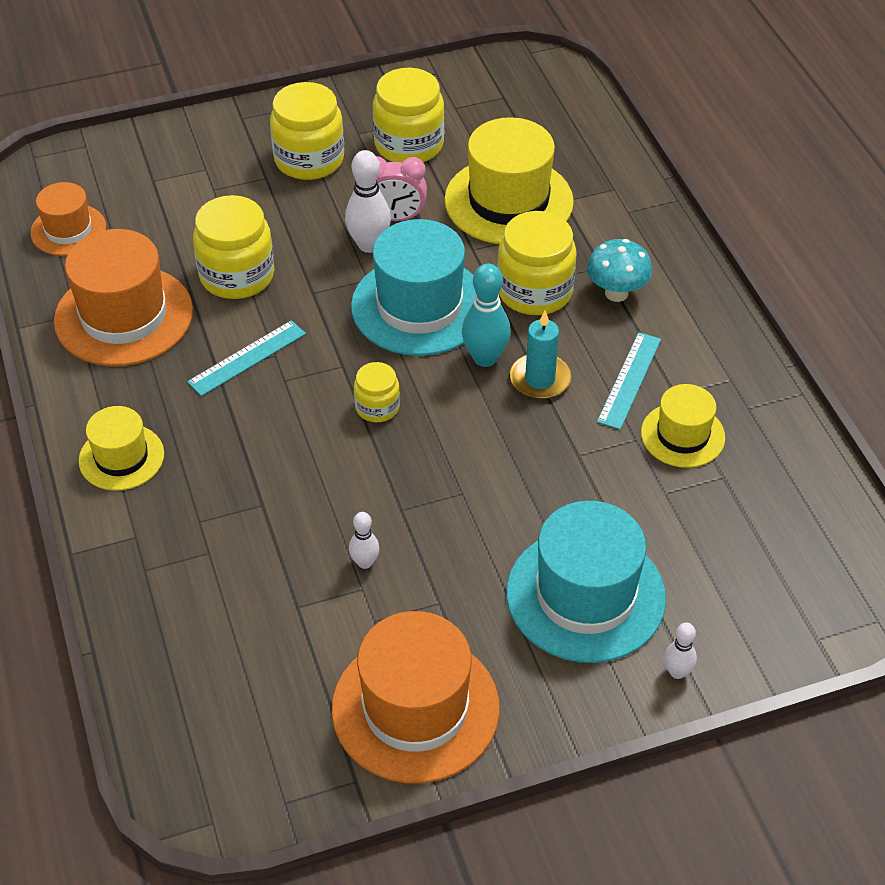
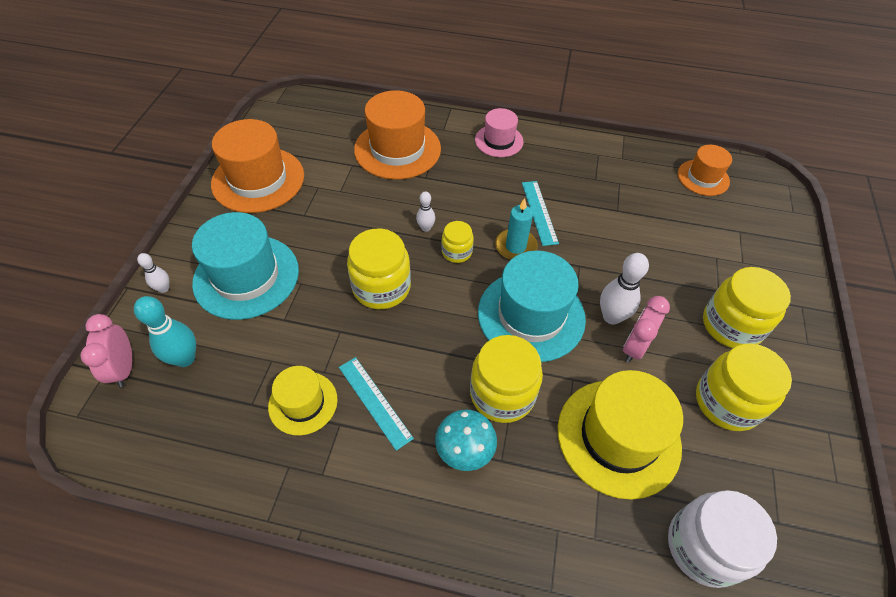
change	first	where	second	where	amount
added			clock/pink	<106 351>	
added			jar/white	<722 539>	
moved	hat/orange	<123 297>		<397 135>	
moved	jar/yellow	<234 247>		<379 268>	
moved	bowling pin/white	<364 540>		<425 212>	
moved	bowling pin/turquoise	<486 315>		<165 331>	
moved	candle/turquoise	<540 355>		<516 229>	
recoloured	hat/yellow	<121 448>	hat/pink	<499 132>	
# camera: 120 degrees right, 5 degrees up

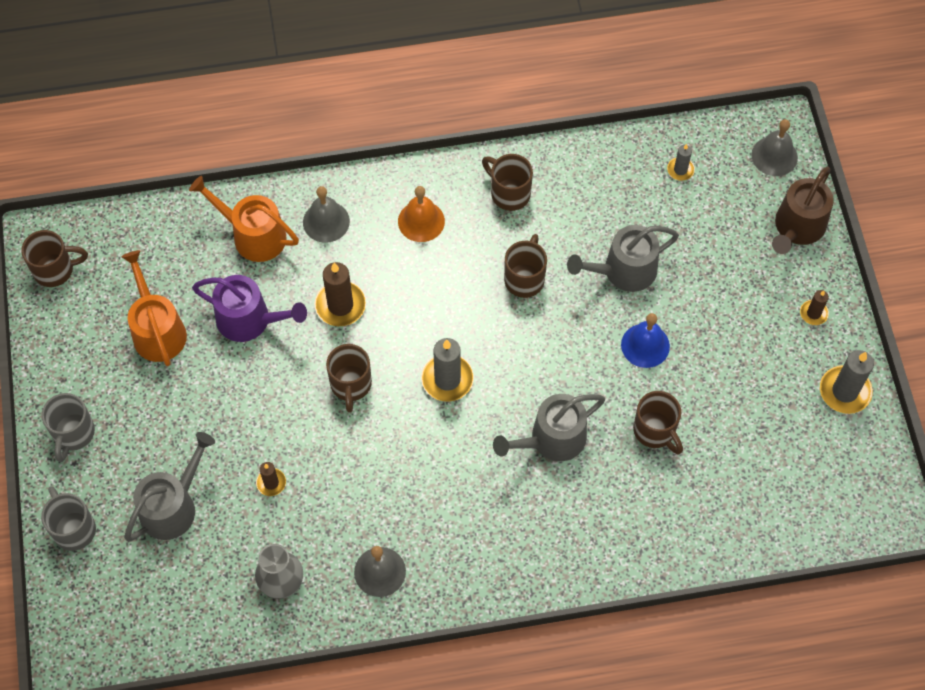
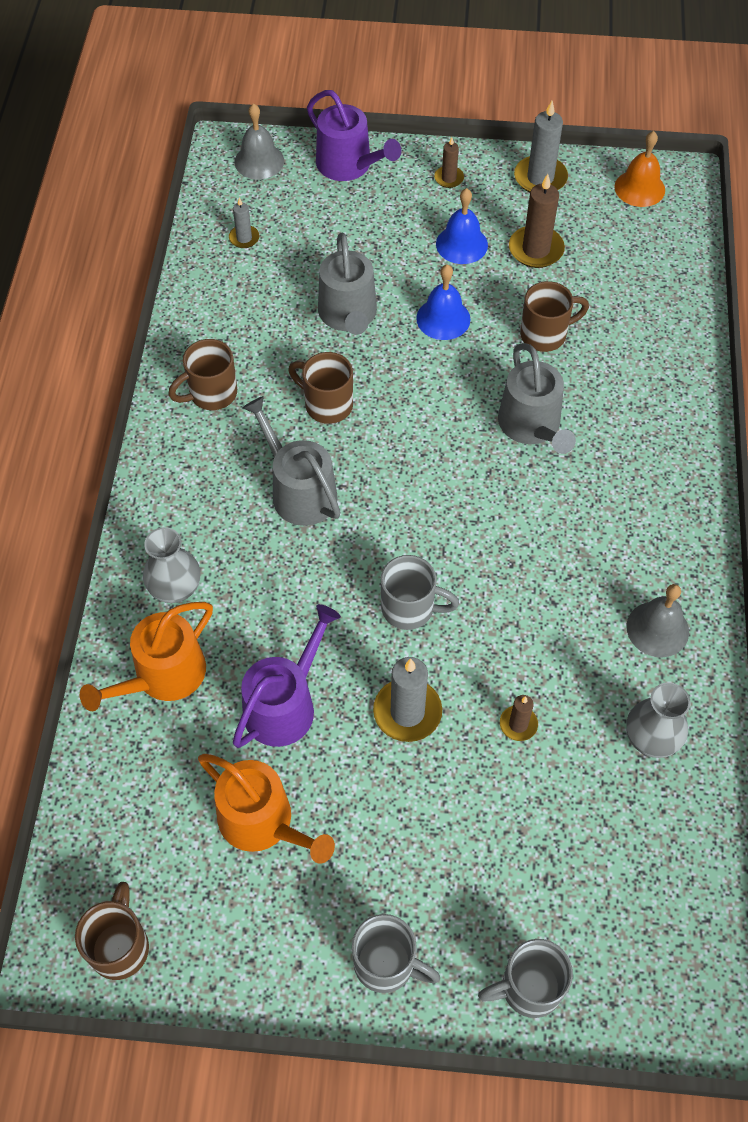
change	first	where	second	where	amount
added			bell/blue	<462 226>	
moved	watering can/grey	<169 487>		<291 461>	
moved	candle/brown	<340 294>		<537 221>	
moved	bell/orange	<421 214>		<639 169>	
moved	candle/grey	<447 370>		<407 699>	
replaced	bell/grey	<326 214>	vase/grey	<171 565>	
recoloured	mug/brown	<349 378>	mug/grey	<420 592>	
recoloured	watering can/brown	<803 210>	watering can/purple	<354 135>	
turned	watering can/orange	<154 308>		<266 809>	135 degrees counterclockwise
# camera: 75 degrees left, 5 degrees down

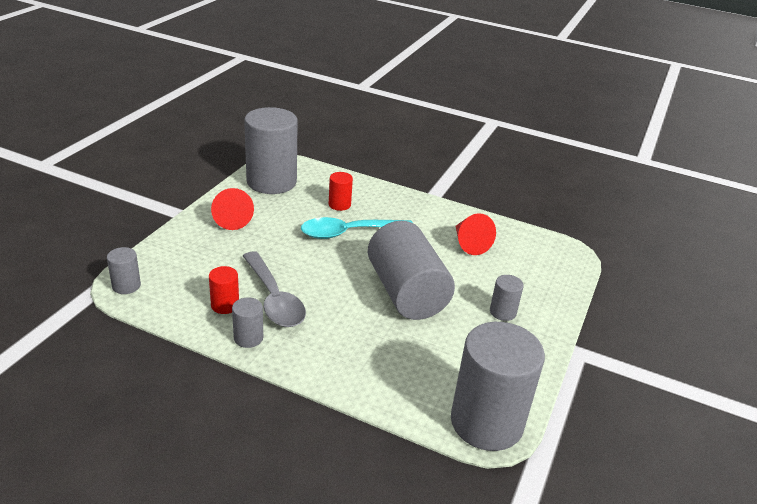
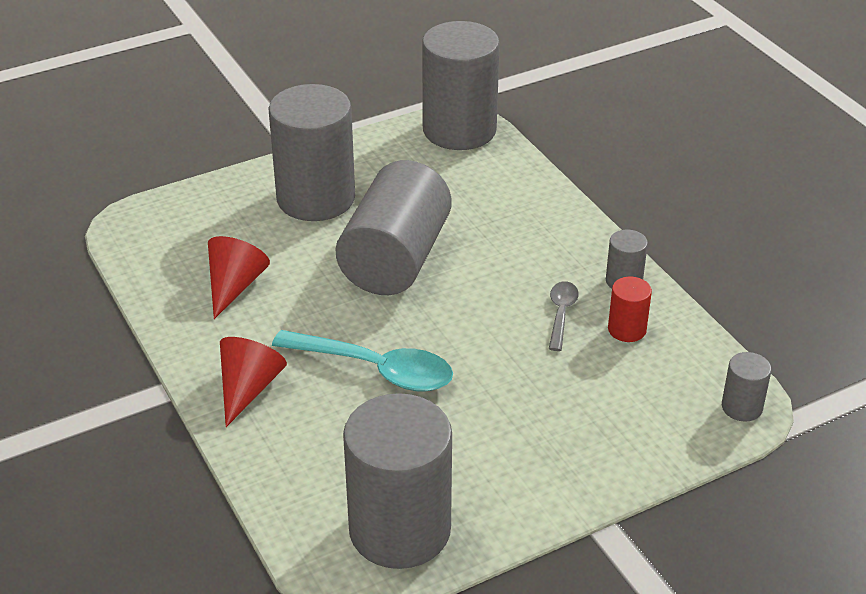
change	first	where	second	where	amount
removed	cylinder/red	<341 191>			
moved	cone/red	<232 209>		<253 382>	
resized	spoon/grey	<274 289>		<564 316>	x0.53
resized	cylinder/grey	<507 298>		<312 152>	x2.28
# camera: 140 degrees left, 5 degrees up

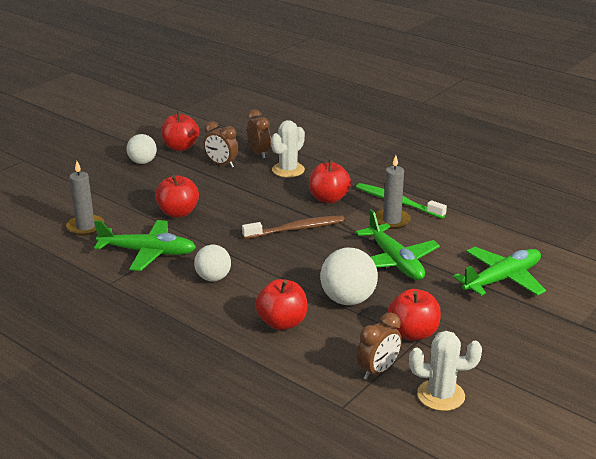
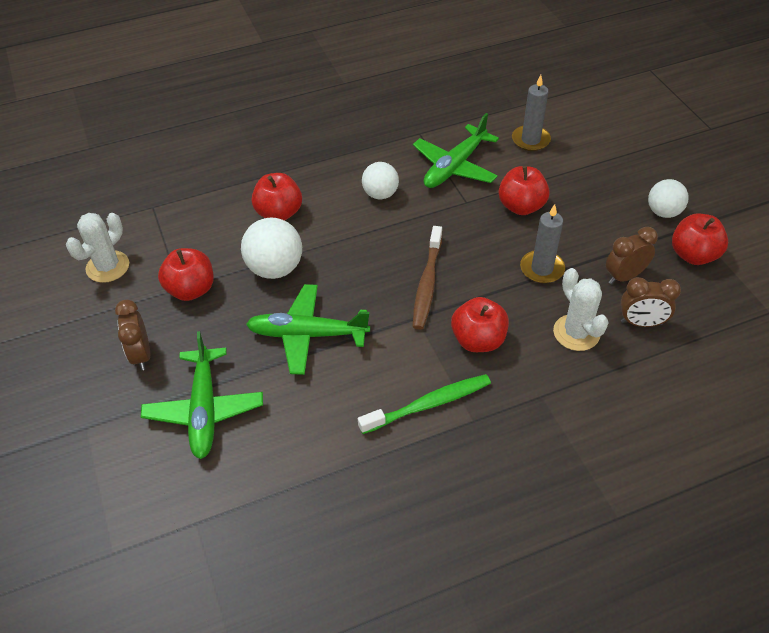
change	first	where	second	where	amount
moved	clock/brown	<379 346>		<132 334>	
moved	candle/grey	<393 192>		<542 244>	
# camera: 120 degrees right, 20 degrees up

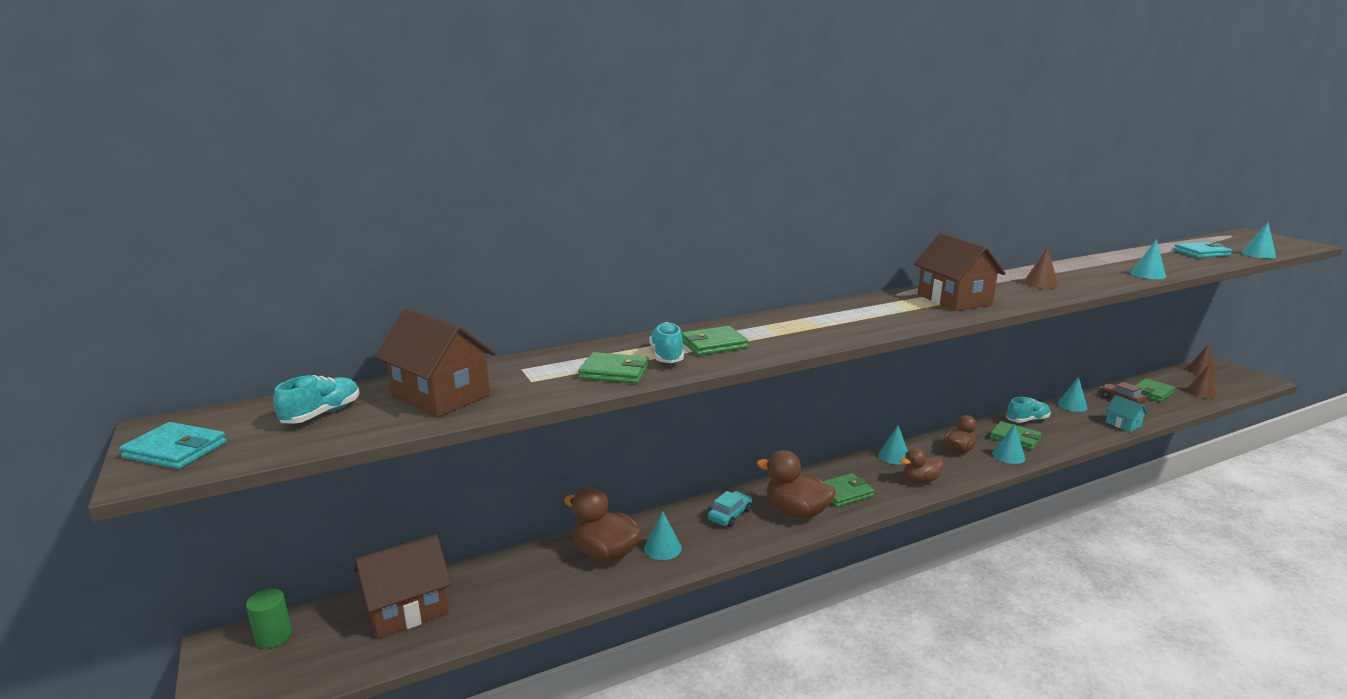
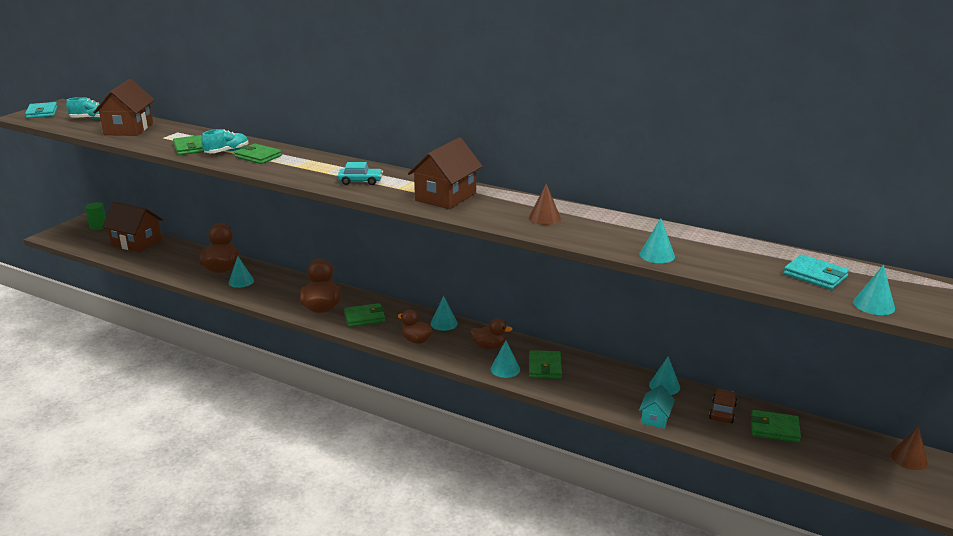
change	first	where	second	where	amount
removed	shoe/turquoise	<1028 410>			
removed	cone/brown	<1201 382>			
moved	car/turquoise	<730 509>		<360 173>	
turned	wallet/green	<849 490>		<365 315>	45 degrees counterclockwise
# camera: 55 degrees right, 5 degrees up

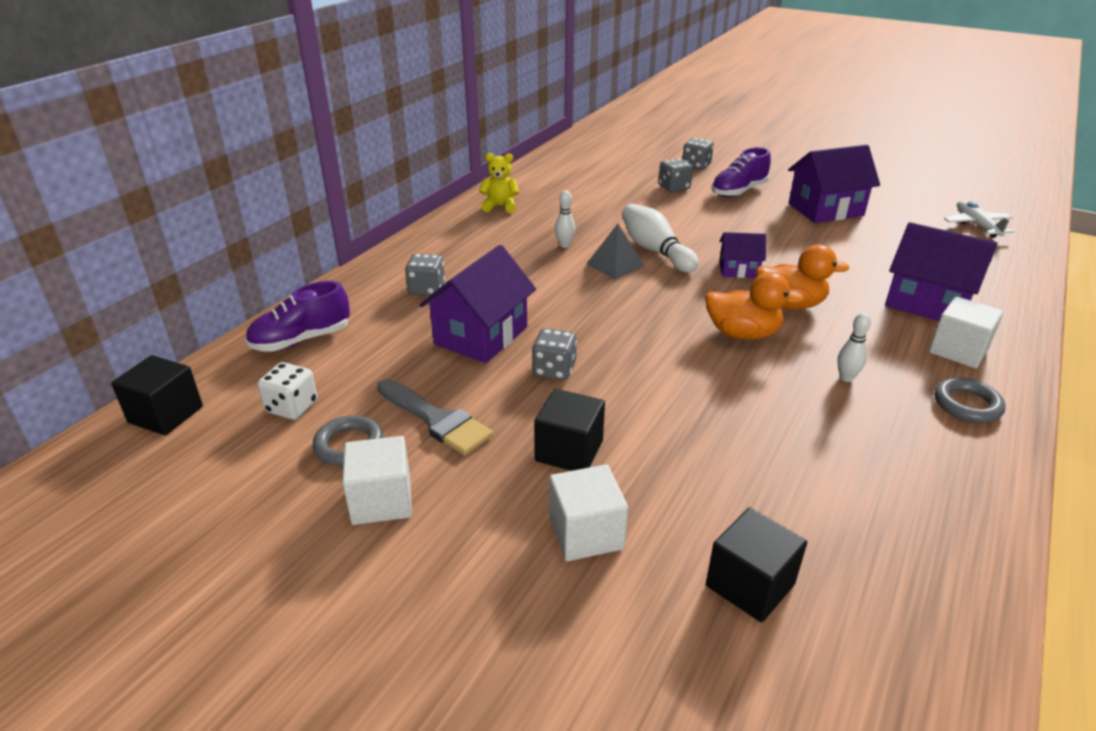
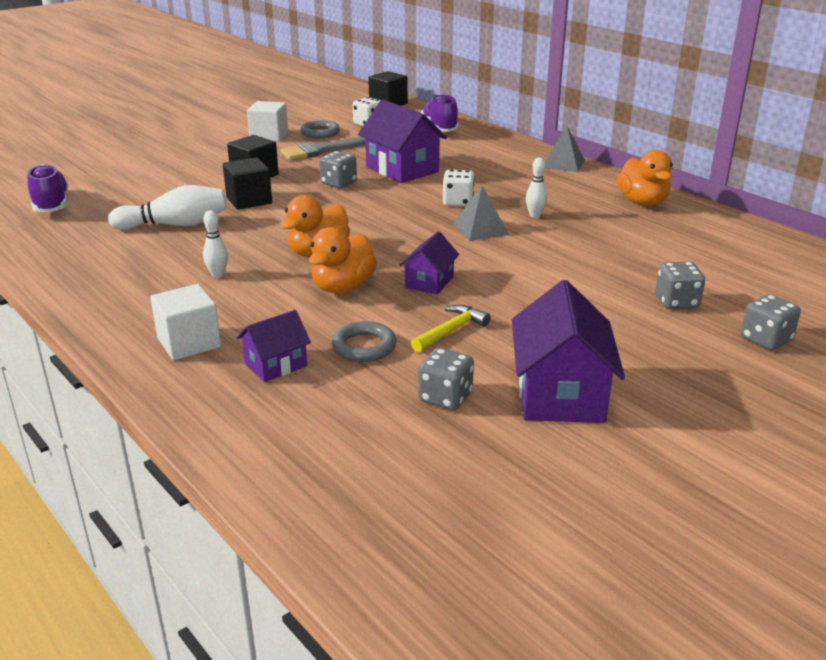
change	first	where	second	where	amount
removed	cube/white	<588 512>			
removed	plane/white	<979 219>			
added			hammer/yellow	<451 328>	
added			dice/white	<459 188>	
added			pyramid/grey	<565 149>	
moved	dice/grey	<425 275>		<446 379>	
moved	bowling pin/white	<660 238>		<167 207>	
moved	cube/black	<756 564>		<247 183>	
moved	shoe/purple	<741 172>		<48 188>	
moved	ring/grey	<969 400>		<364 341>	
replaced	teddy bear/yellow	<499 183>	duck/orange	<644 178>	
resized	house/purple	<941 271>		<274 346>	x0.55
# camera: 110 degrees right, 5 degrees down

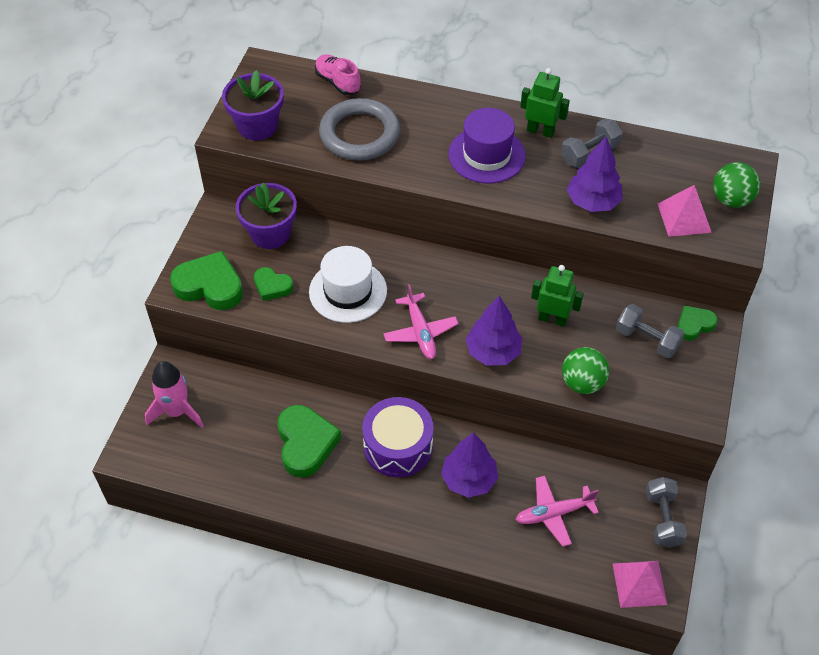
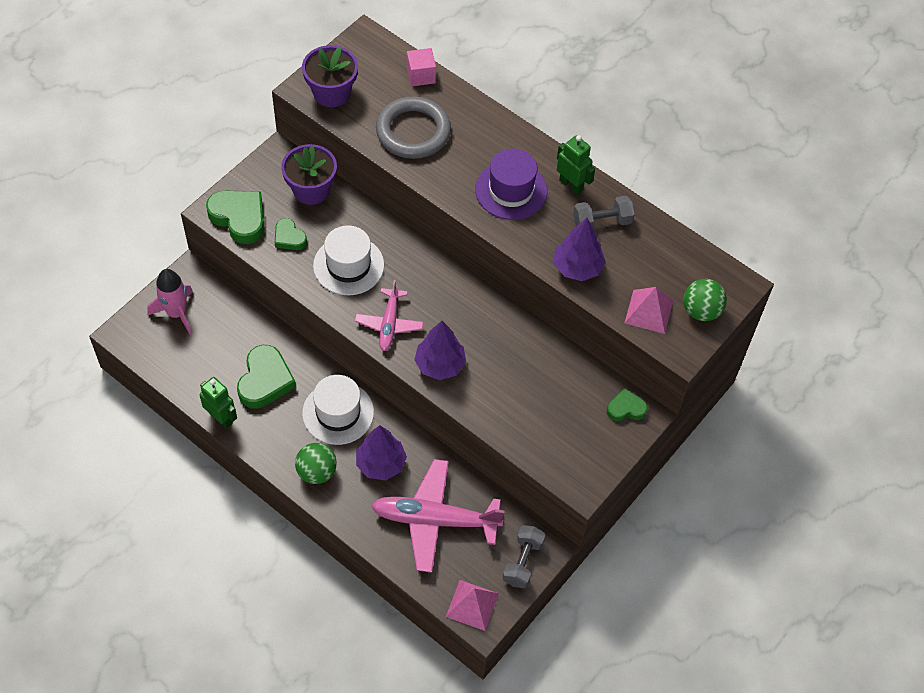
change	first	where	second	where	amount
removed	dumbbell/grey	<650 331>			
moved	robot/green	<557 296>		<218 403>	
moved	ball/green	<585 370>		<316 463>	
replaced	shoe/pink	<338 74>	cube/pink	<421 67>	
replaced	drum/purple	<398 437>	hat/white	<338 410>	
resized	plane/pink	<557 511>		<438 516>	x1.73
# camera: 20 degrees right, 5 degrees up

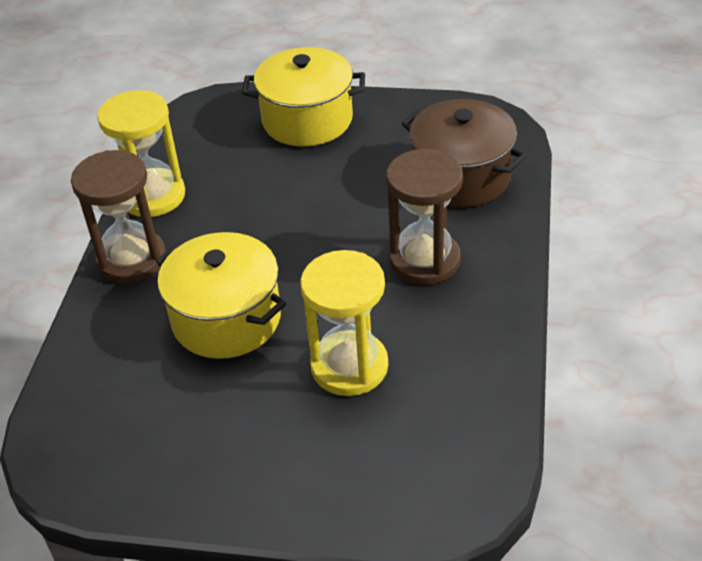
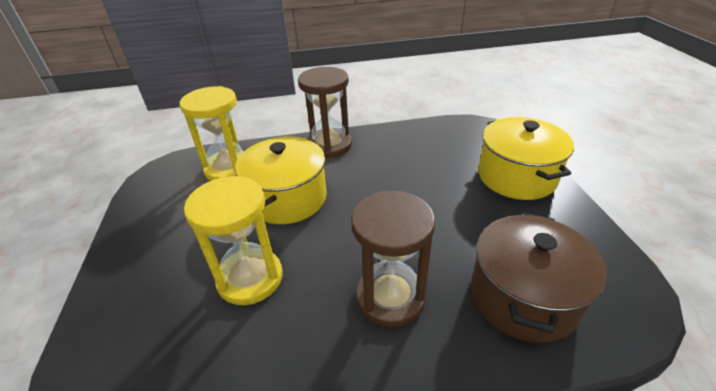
change	first	where	second	where	amount
moved	hourglass/yellow	<141 153>		<212 133>	
# camera: 70 degrees right, 5 degrees down

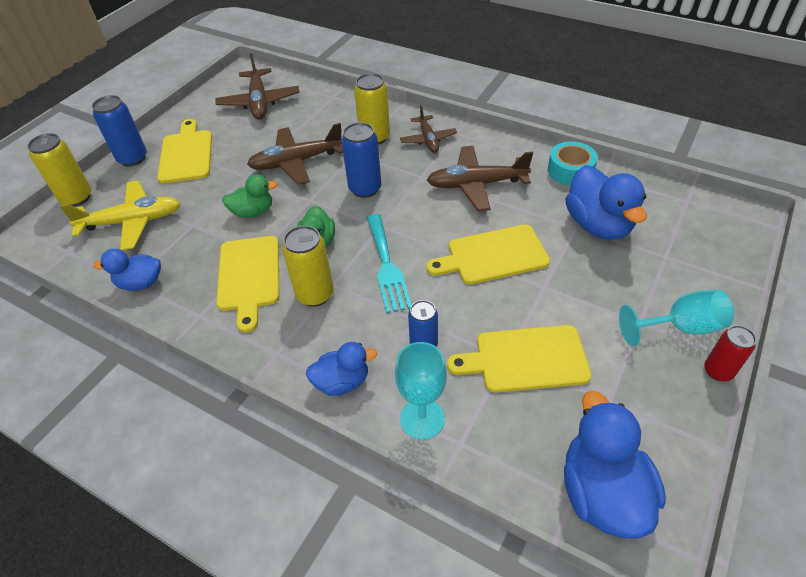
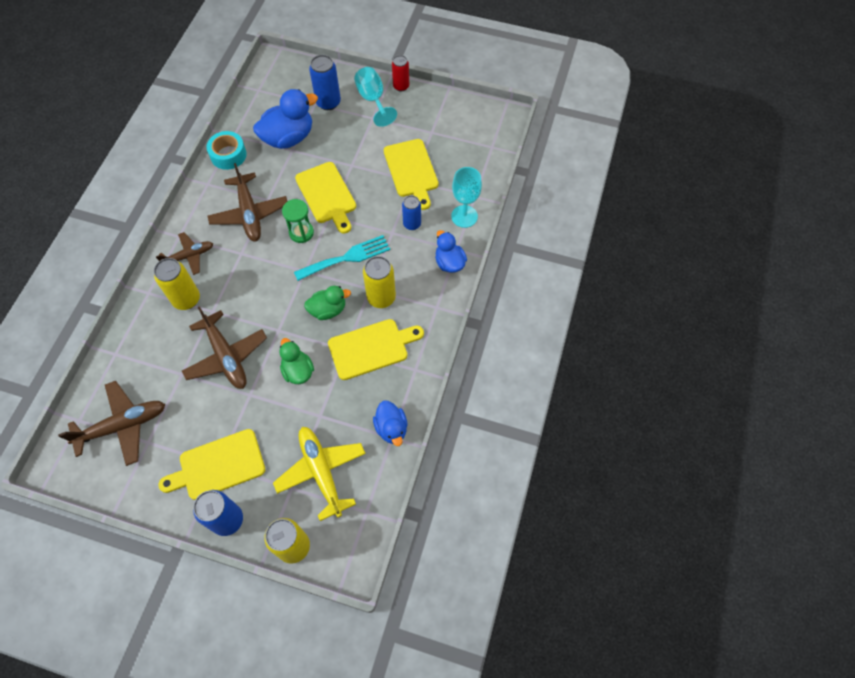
change	first	where	second	where	amount
removed	duck/blue	<615 464>			
added			hourglass/green	<298 221>	
moved	can/blue	<362 160>		<325 82>	
# camera: 105 degrees left, 15 degrees up

